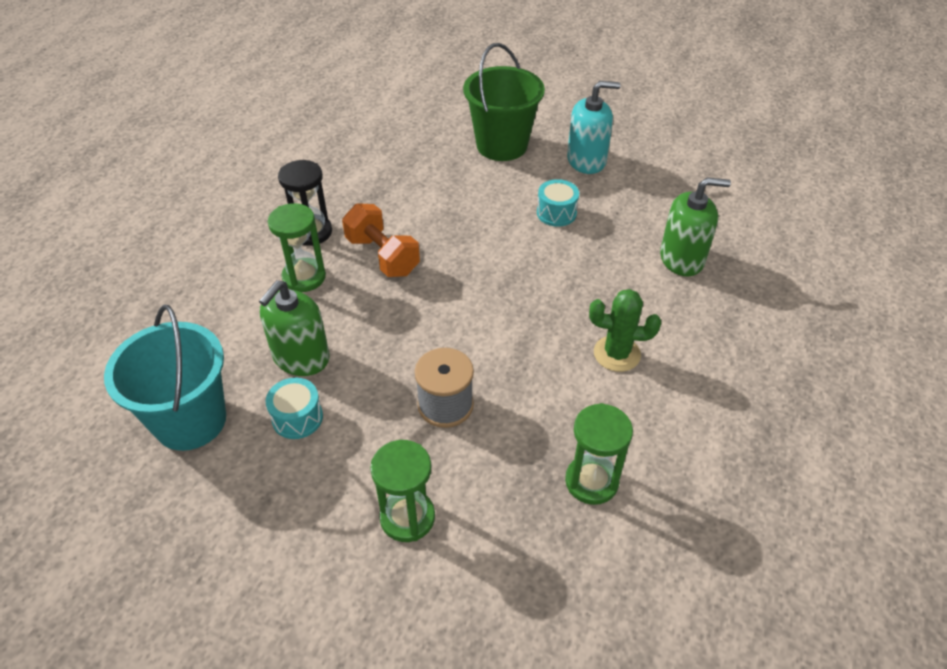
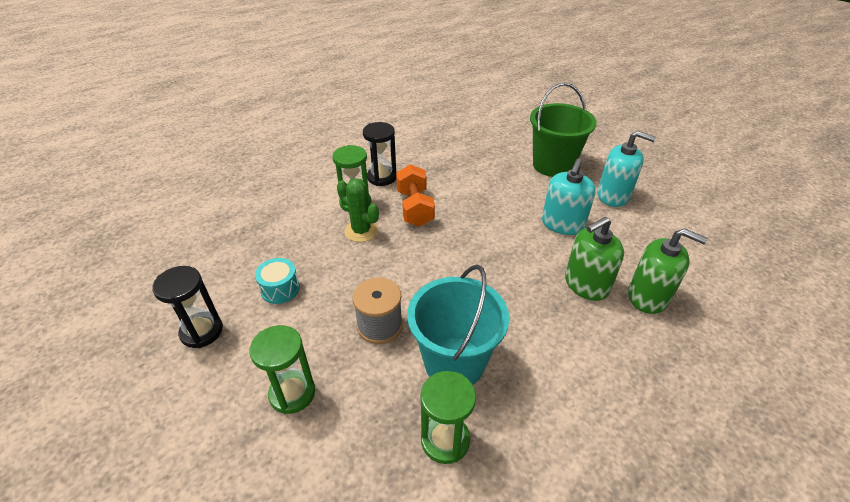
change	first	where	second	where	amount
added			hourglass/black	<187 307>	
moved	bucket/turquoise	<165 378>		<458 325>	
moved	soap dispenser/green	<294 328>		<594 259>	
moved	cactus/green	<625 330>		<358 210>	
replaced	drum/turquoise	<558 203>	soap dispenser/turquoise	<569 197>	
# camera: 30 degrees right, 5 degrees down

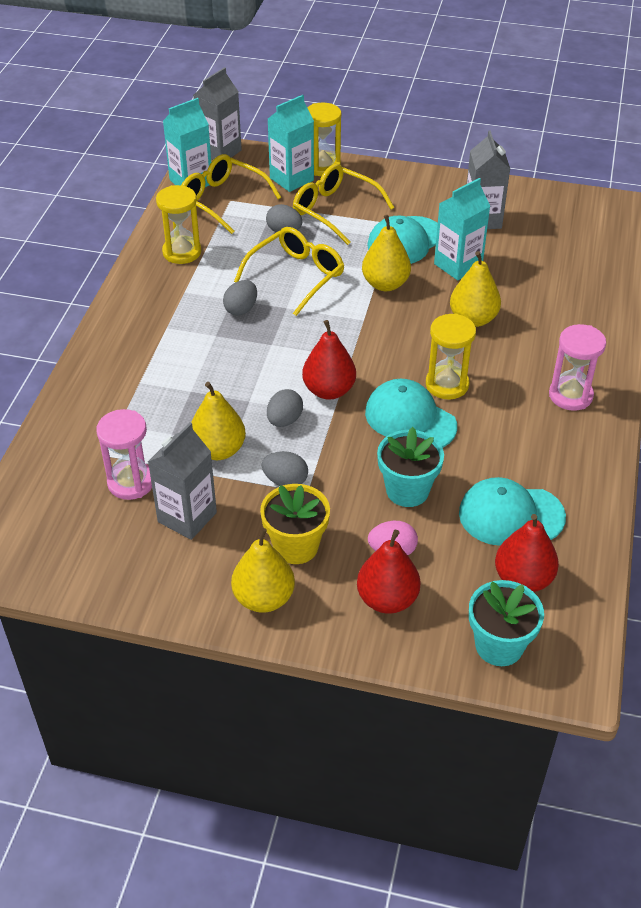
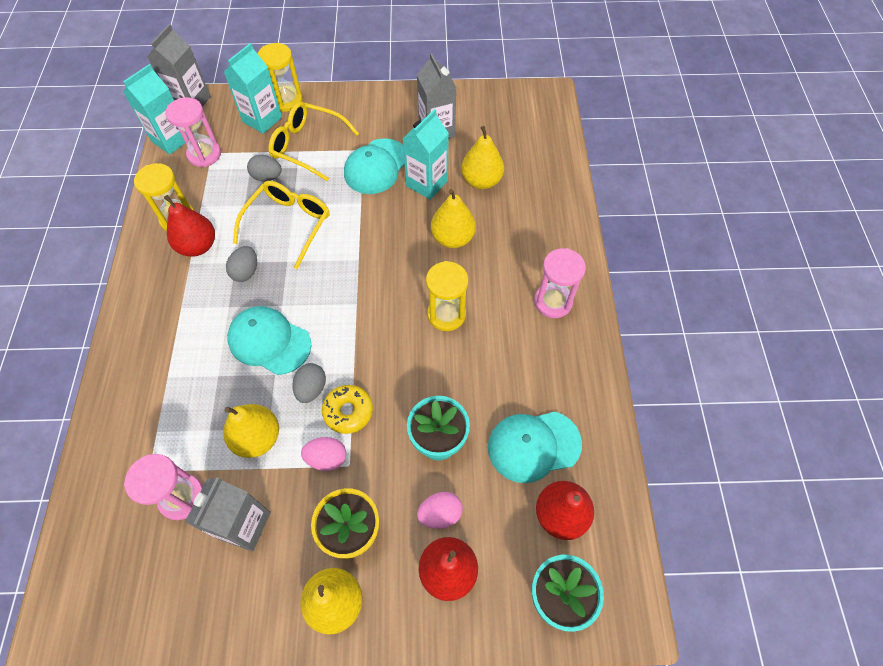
change	first	where	second	where	amount
added			donut/yellow	<347 409>	
moved	pear/red	<329 360>		<189 226>	
moved	pear/yellow	<386 253>		<482 157>	
moved	cap/turquoise	<411 413>		<269 340>	
replaced	glasses/yellow	<231 194>	hourglass/pink	<193 132>	
recoloured	egg/grey	<285 468>	egg/pink	<323 454>	
# camera: 15 degrees left, 15 degrees up

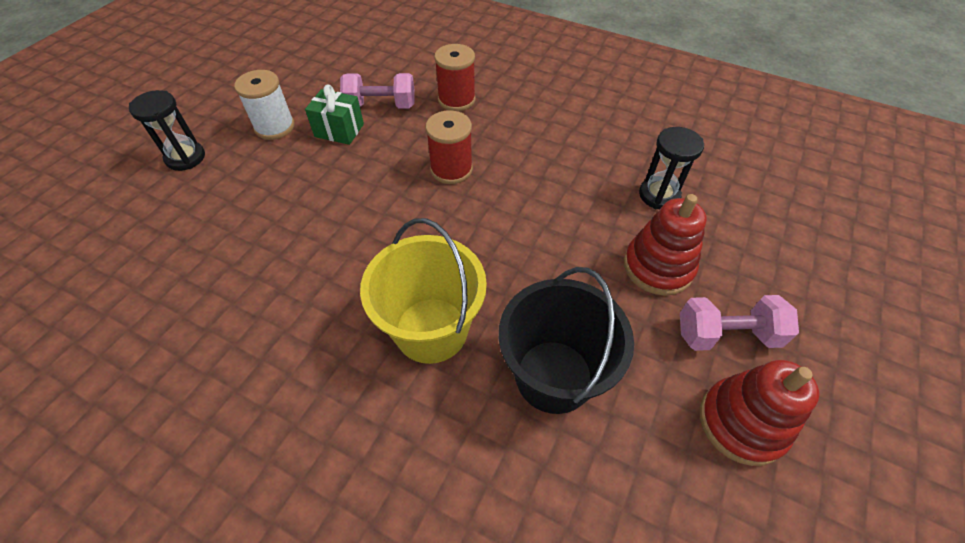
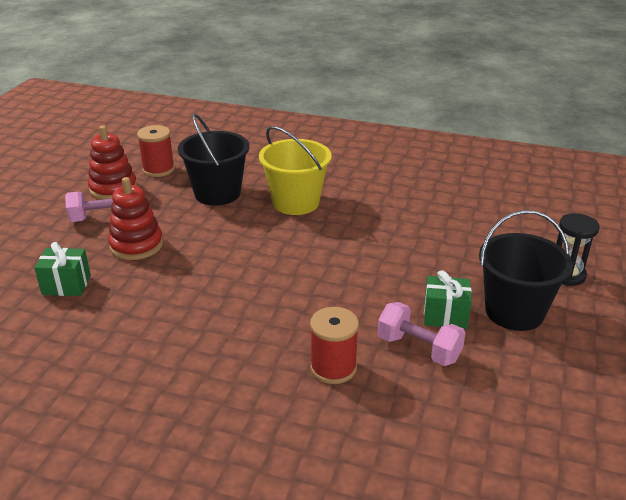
change	first	where	second	where	amount
removed	hourglass/black	<671 168>			
added			gift/green	<62 269>	
moved	spool/red	<449 147>		<156 151>	
replaced	spool/white	<264 105>	bucket/black	<526 270>	
turned	dumbbell/pink	<377 91>		<421 334>	45 degrees clockwise
# camera: 170 degrees right, 20 degrees down

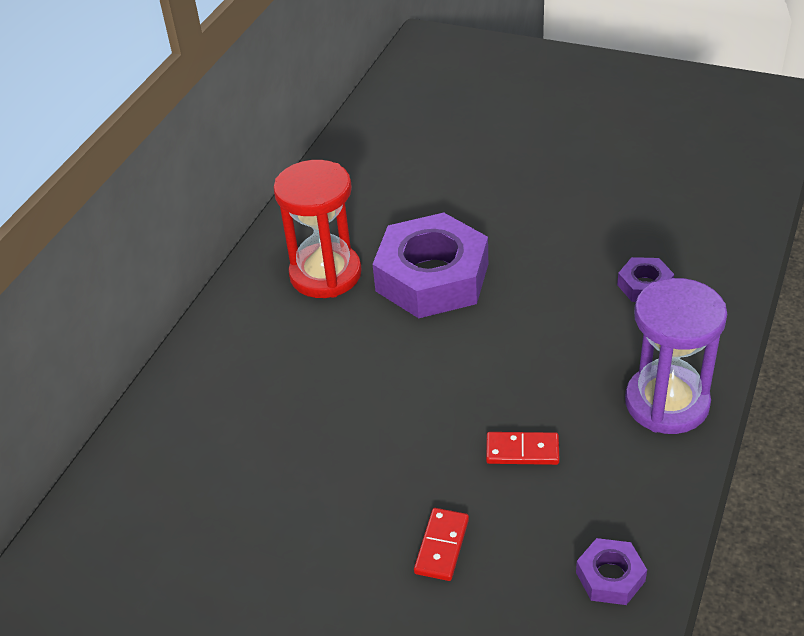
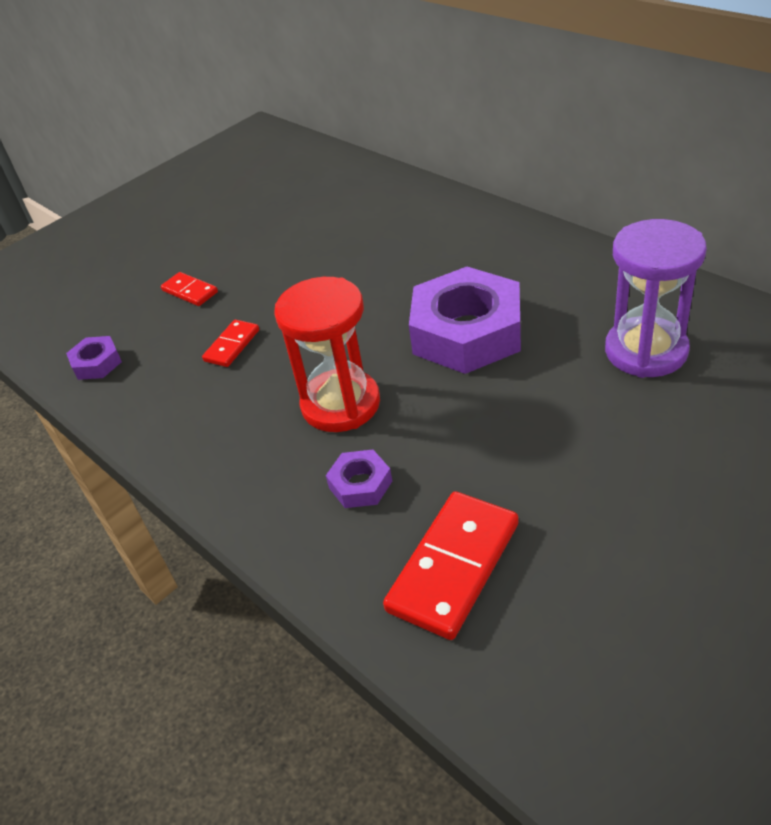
change	first	where	second	where	amount
added			domino/red	<451 565>	
moved	hourglass/red	<317 229>		<327 354>	
moved	hourglass/purple	<676 356>		<656 298>	
# camera: 115 degrees right, 0 degrees up

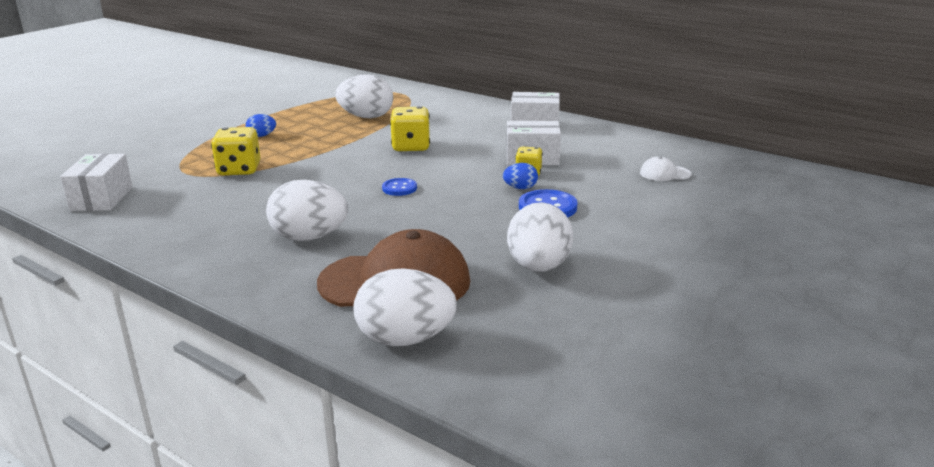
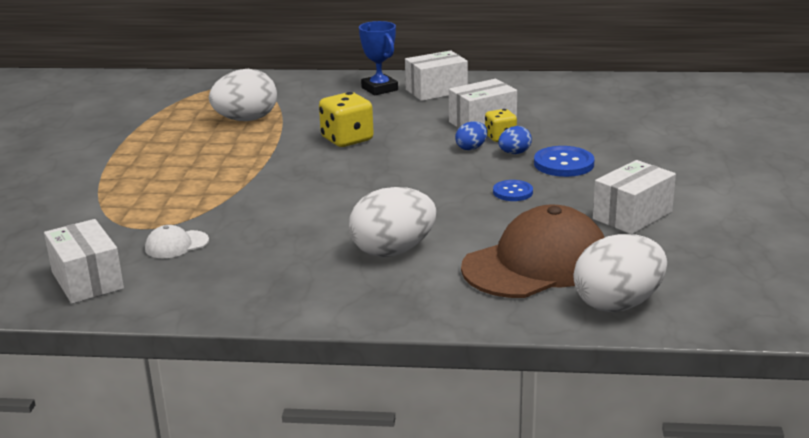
change	first	where	second	where	amount
removed	dice/yellow	<236 151>			
added			trophy/blue	<378 58>	
moved	egg/blue	<260 125>		<471 135>	
moved	button/blue	<399 187>		<513 190>	
moved	cap/white	<665 168>		<177 241>	
replaced	egg/white	<540 237>	box/white	<634 197>	
# camera: 30 degrees left, 0 degrees up

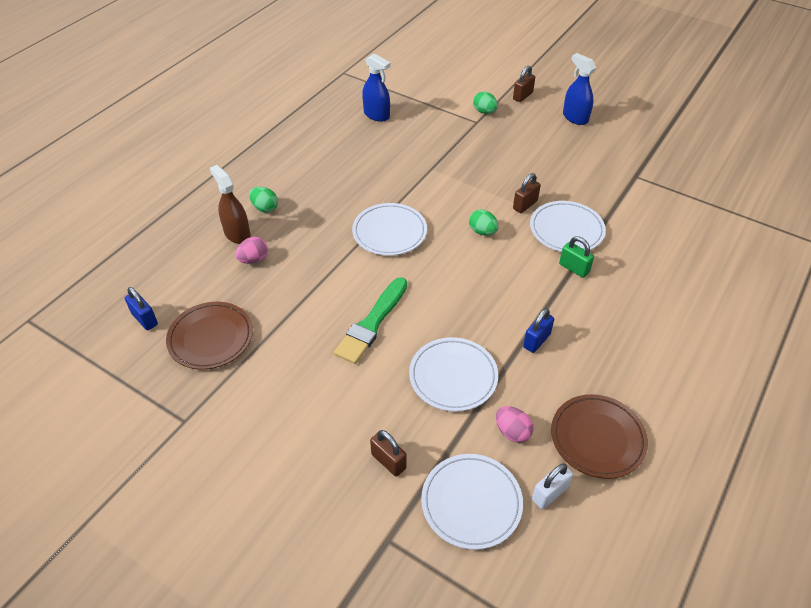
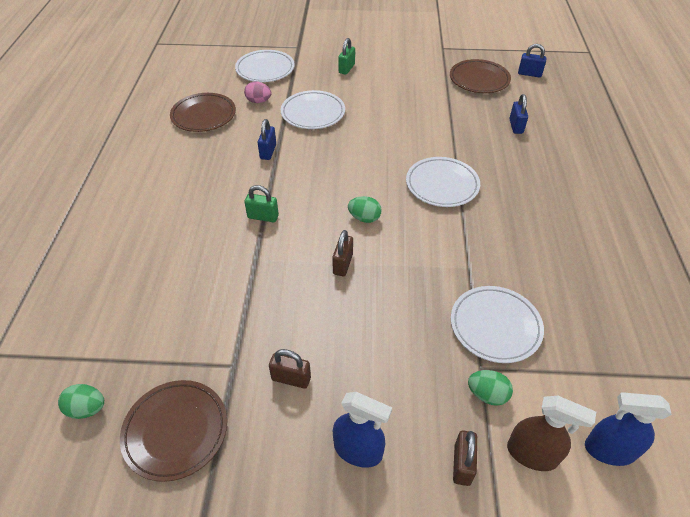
change	first	where	second	where	amount
removed	brush/green	<370 320>			
removed	padlock/white	<552 486>			
added			plate/brown	<173 431>	
added			padlock/green	<346 56>	
moved	spray bottle/brown	<230 204>		<551 433>	
moved	egg/green	<263 199>		<81 401>	
moved	spray bottle/blue	<376 87>		<628 429>	
moved	padlock/brown	<388 453>		<290 369>	
moved	plate/white	<568 226>		<497 324>	
replaced	egg/pink	<251 250>	padlock/blue	<518 114>	
# camera: 150 degrees right, 0 degrees up

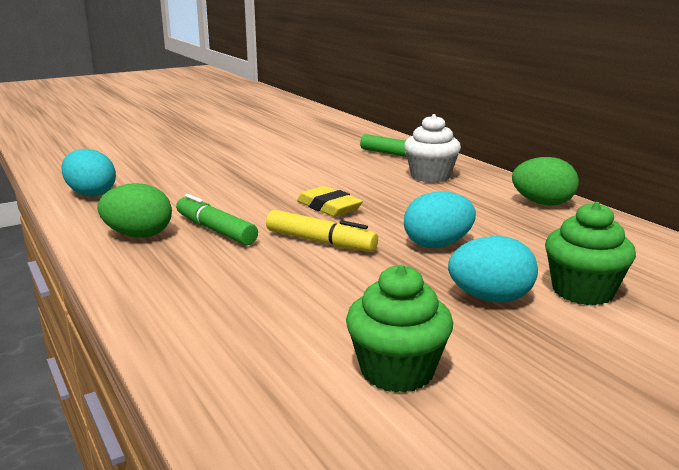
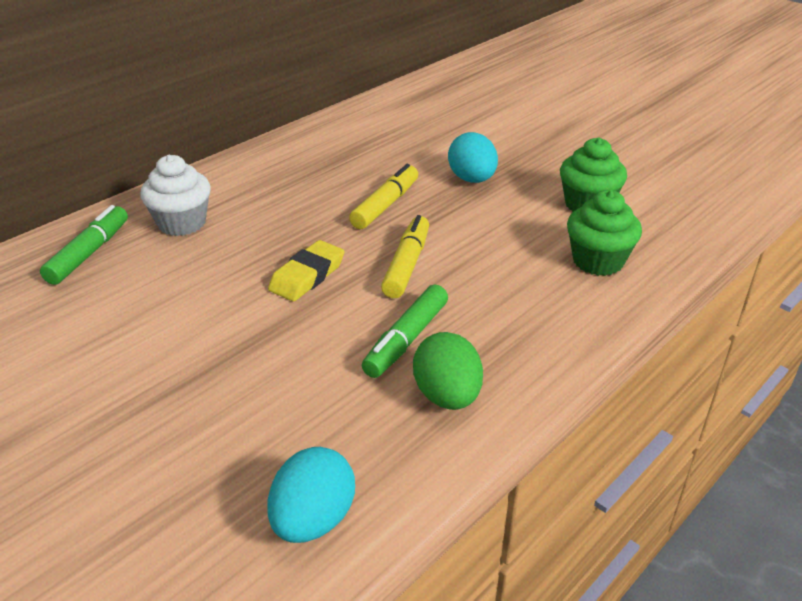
change	first	where	second	where	amount
removed	egg/green	<545 181>			
moved	cupcake/green	<590 253>		<604 233>	
replaced	egg/turquoise	<440 219>	marker/yellow	<383 196>	
# camera: 105 degrees left, 15 degrees up

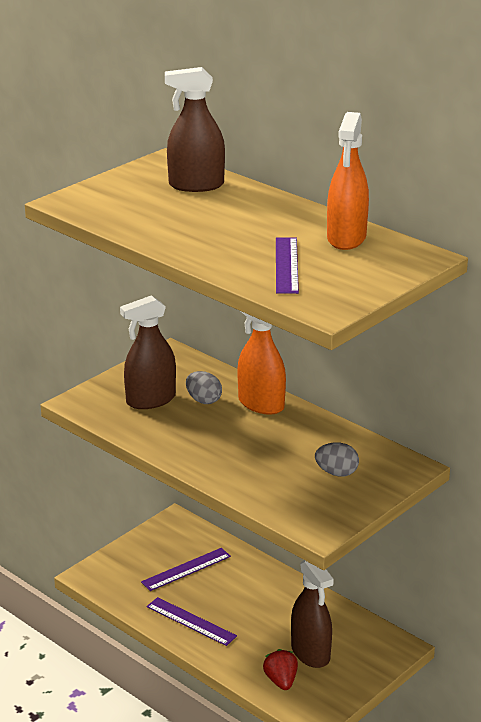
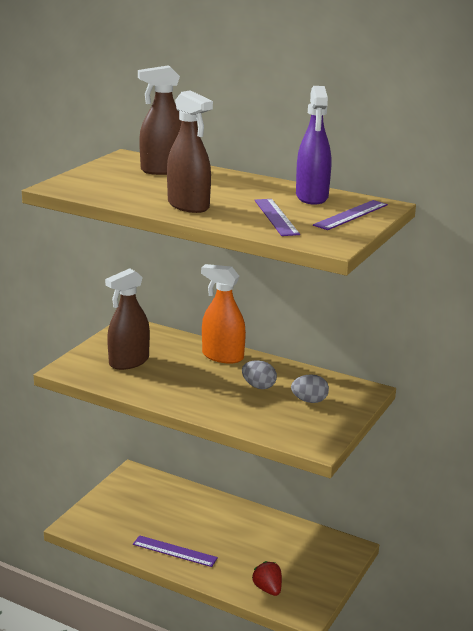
change	first	where	second	where	amount
moved	ruler/purple	<186 569>		<350 215>	
moved	egg/grey	<204 387>		<259 375>	
moved	spray bottle/brown	<312 614>		<190 151>	
recoloured	spray bottle/orange	<348 181>	spray bottle/purple	<313 145>	
# camera: 15 degrees left, 5 degrees down

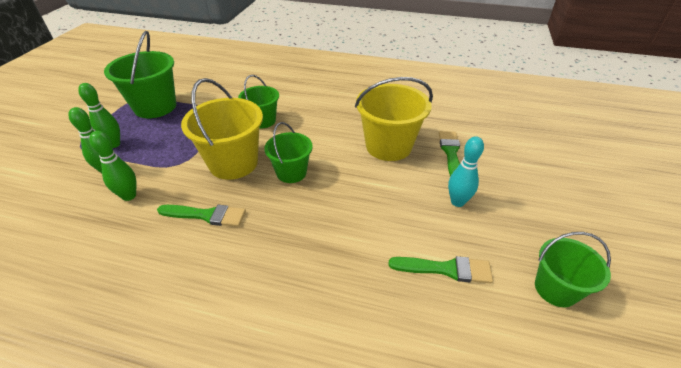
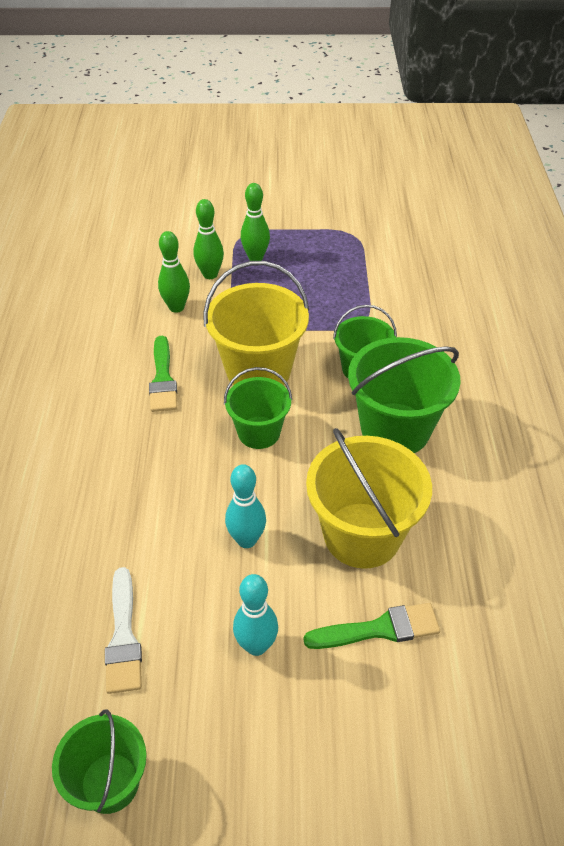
change	first	where	second	where	amount
added			bowling pin/turquoise	<245 506>	
moved	bucket/green	<140 74>		<404 395>	
recoloured	brush/green	<440 269>	brush/white	<123 630>	
# camera: 75 degrees right, 5 degrees up

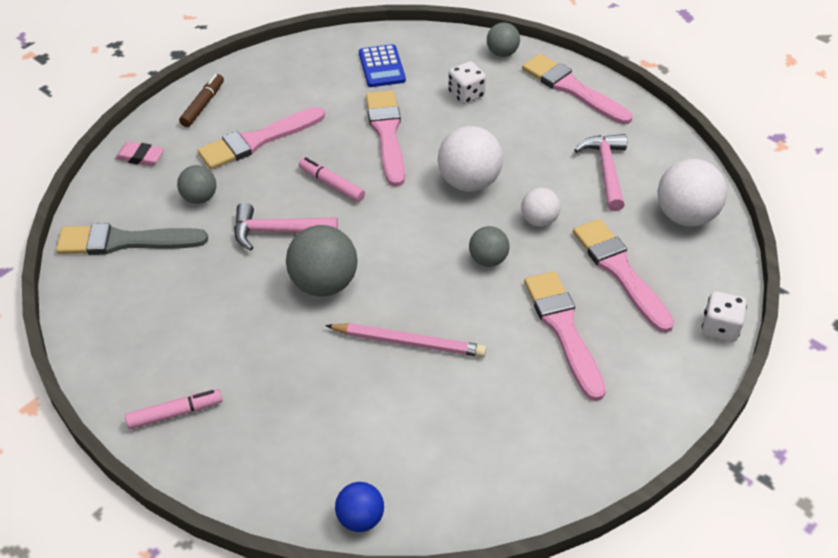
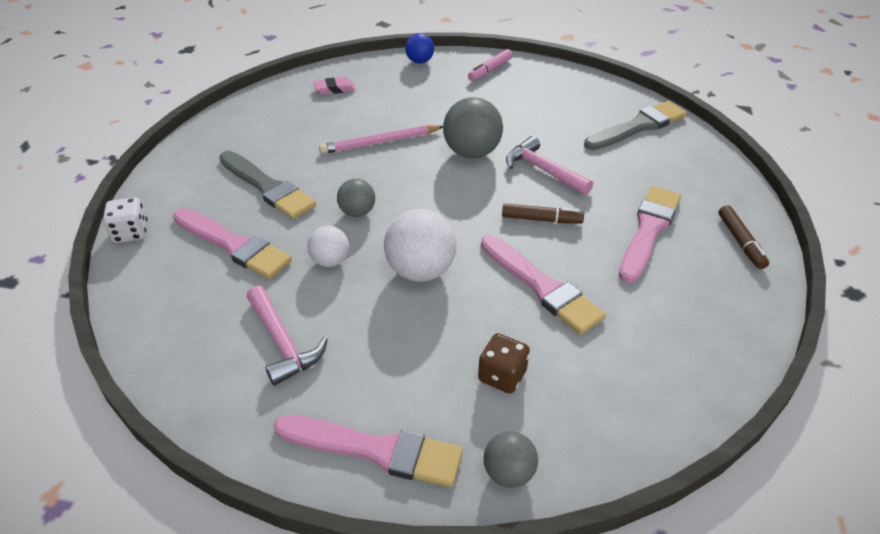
change	first	where	second	where	amount
removed	ball/grey	<196 184>			
removed	calculator/blue	<382 65>			
removed	ball/white	<692 192>			
moved	eraser/pink	<139 153>		<334 86>	
moved	ball/blue	<359 507>		<419 48>	
recoloured	marker/pink	<332 179>	marker/brown	<543 213>	
recoloured	dice/white	<467 82>	dice/brown	<504 363>	
recoloured	brush/pink	<565 336>	brush/grey	<267 185>	
turned	hammer/pink	<286 227>		<549 165>	105 degrees counterclockwise
# camera: 150 degrees right, 5 degrees down

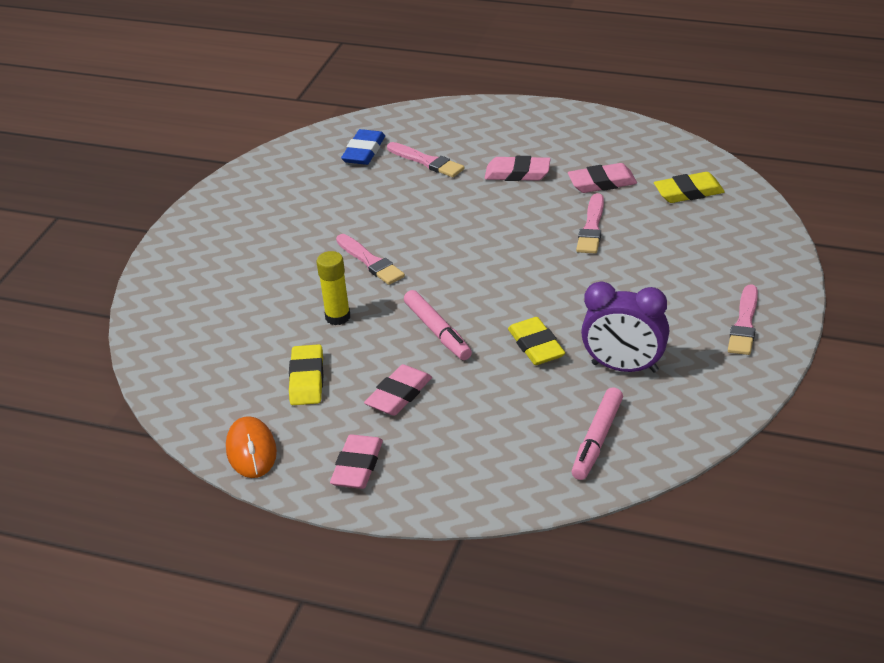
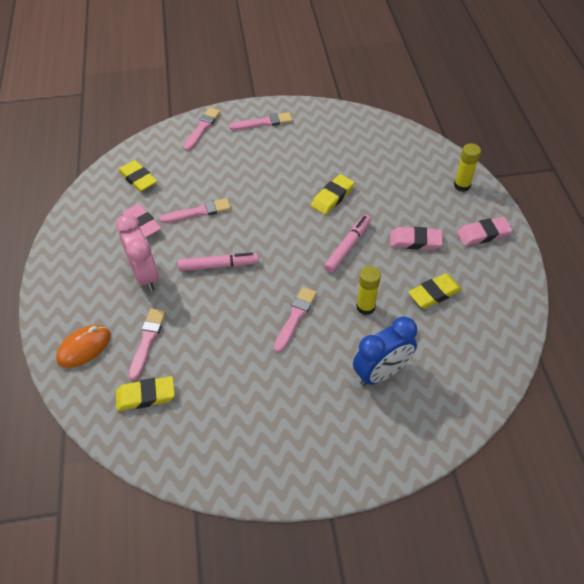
change	first	where	second	where	amount
removed	clock/purple	<625 327>			
added			brush/pink	<202 129>	
added			clock/blue	<385 351>	
added			glue stick/yellow	<467 167>	
moved	mouse/orange	<251 447>		<83 346>	
moved	marker/pink	<597 433>		<218 261>	
replaced	eraser/pink	<518 168>	clock/pink	<137 252>	
recoloured	eraser/blue	<363 147>	eraser/yellow	<145 393>	
# camera: 120 degrees left, 15 degrees up

